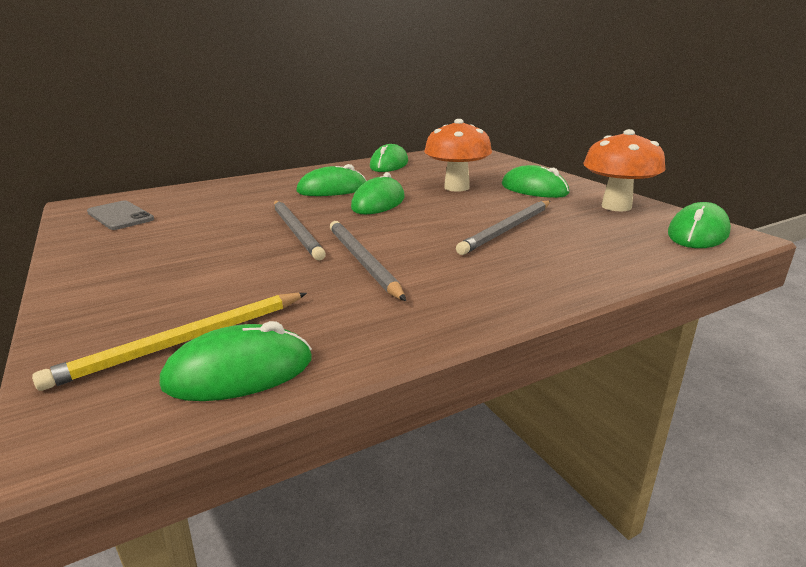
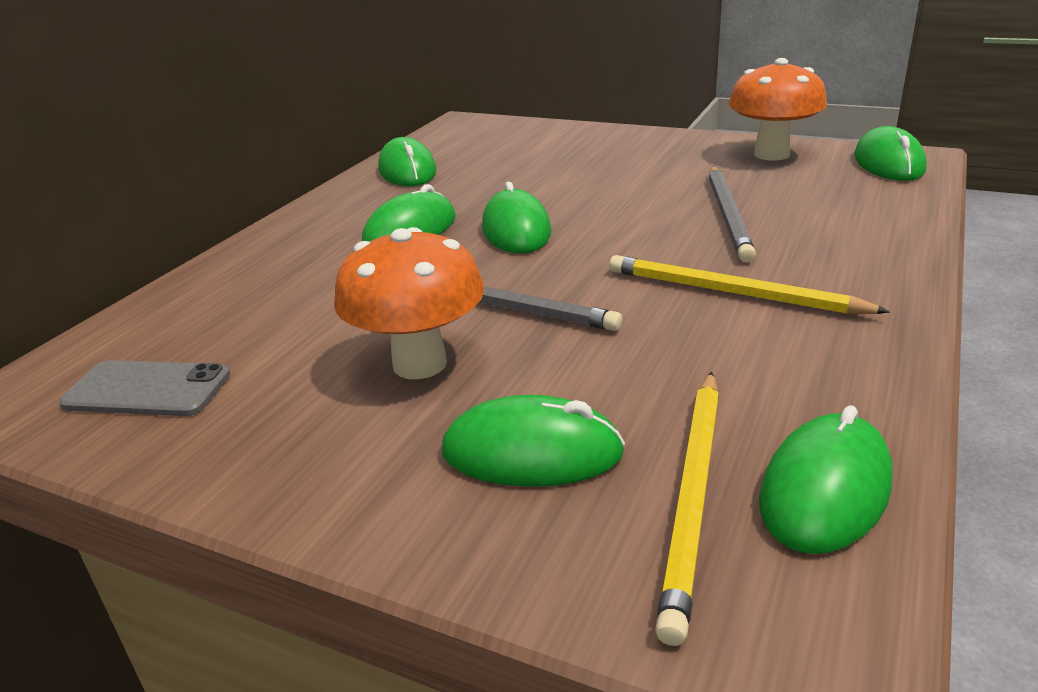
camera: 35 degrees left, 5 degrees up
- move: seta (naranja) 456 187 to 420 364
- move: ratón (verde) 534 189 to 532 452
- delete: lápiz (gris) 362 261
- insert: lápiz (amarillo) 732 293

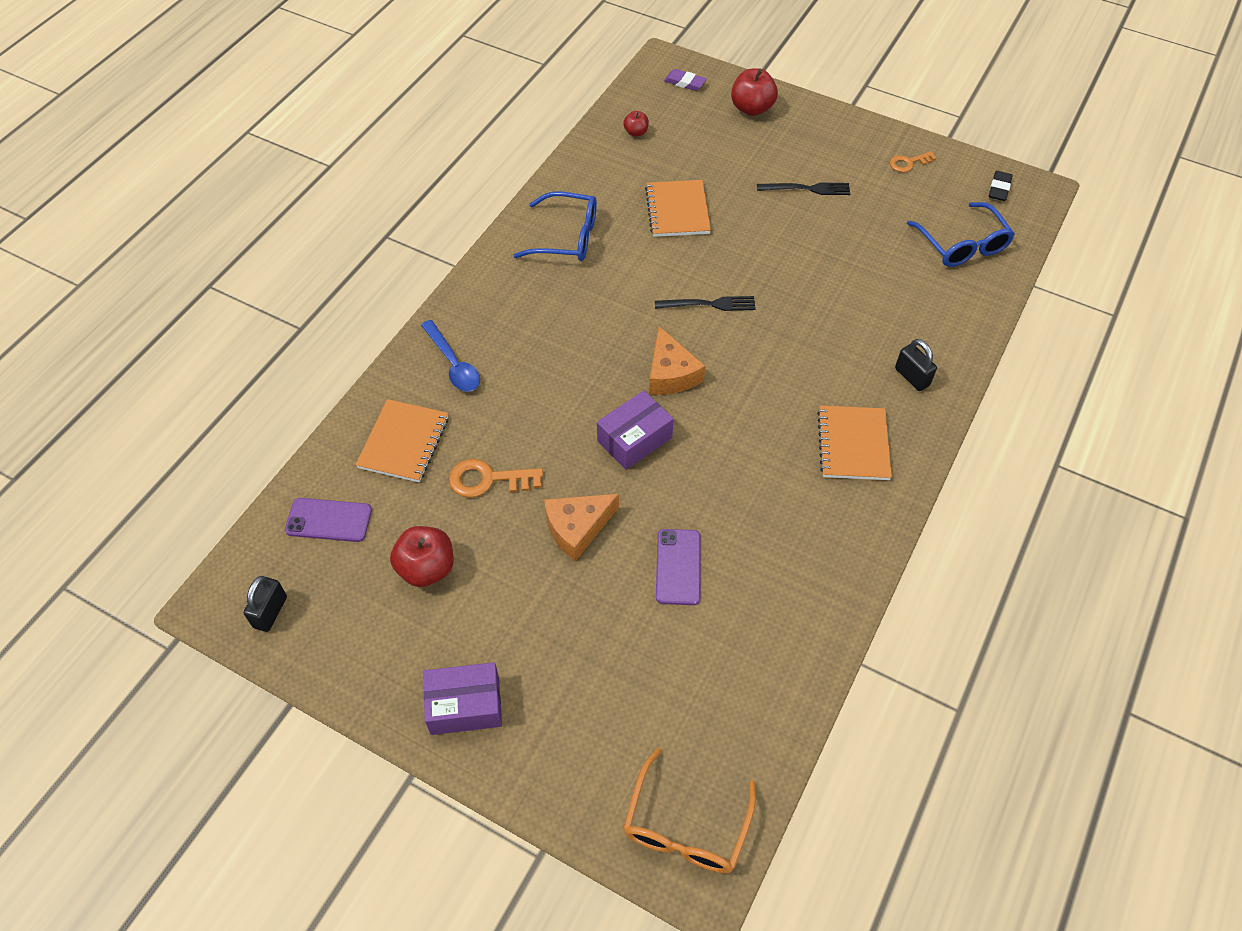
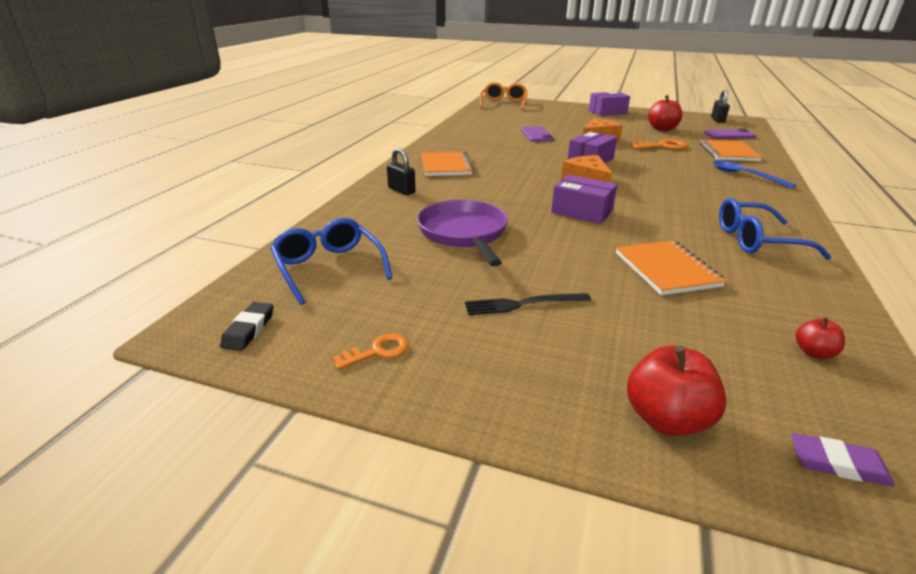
camera: 170 degrees right, 25 degrees down
- replace: tenedor (negro) 709 304 to caja (morado) 582 211
- insert: sartén (morado) 464 233

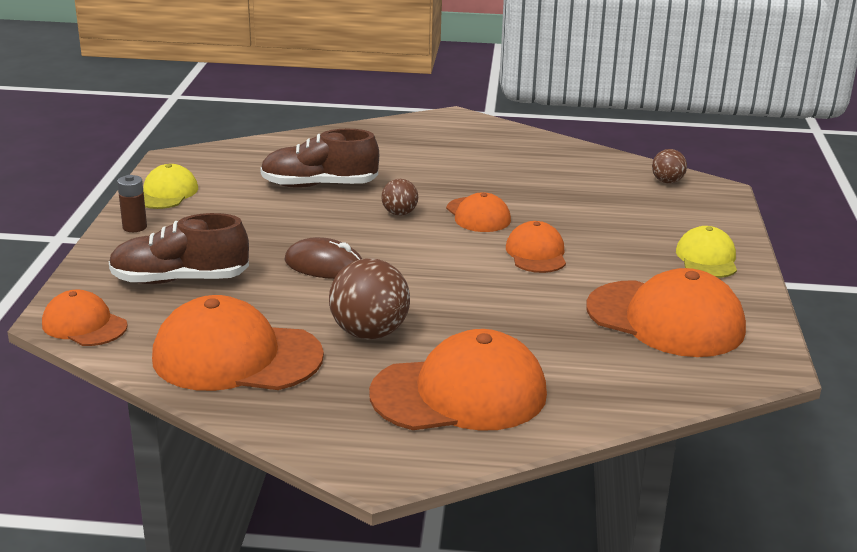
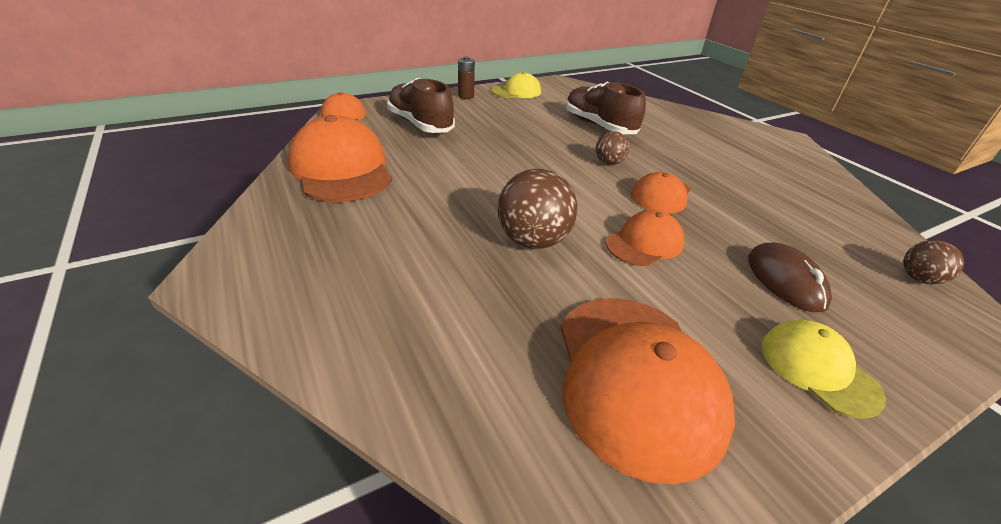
camera: 55 degrees right, 10 degrees up
- rotate: gorra (amarillo) 707 258 = 818 369 90 degrees counterclockwise
- move: ratón (marrón) 324 265 to 785 280
- move: pelota (marrón) 369 333 to 533 240
- delete: gorra (naranja) 459 393

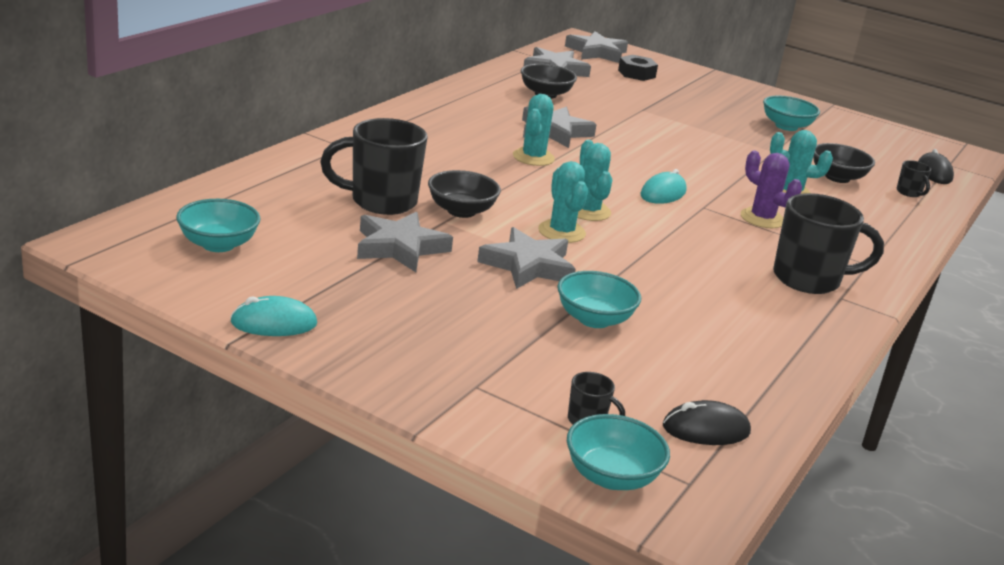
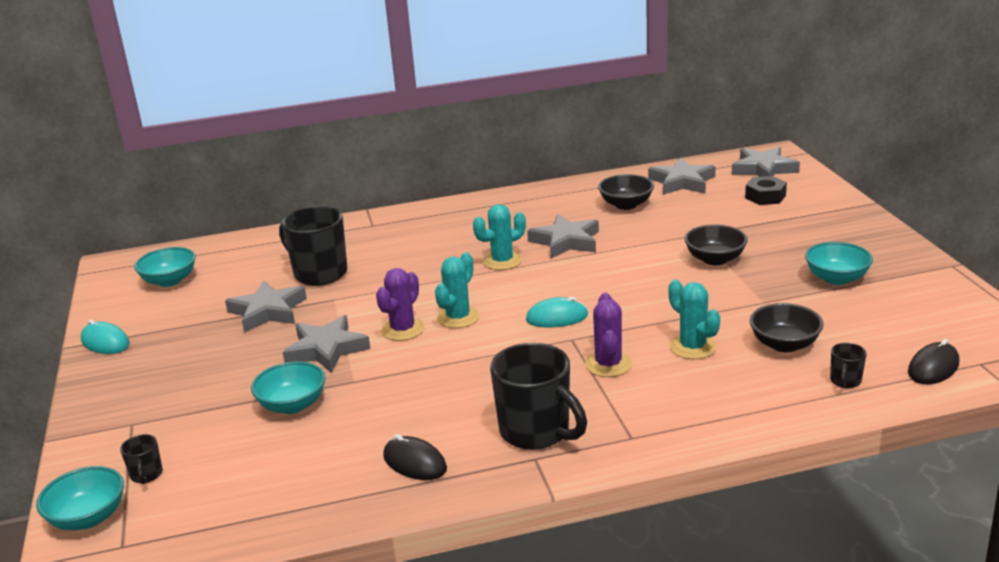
camera: 50 degrees right, 0 degrees up
- recolor: cactus (turquesa) 561 232 to cactus (morado) 403 329
- move: cuenco (negro) 461 211 to 715 259
- move: ratón (negro) 706 429 to 414 463

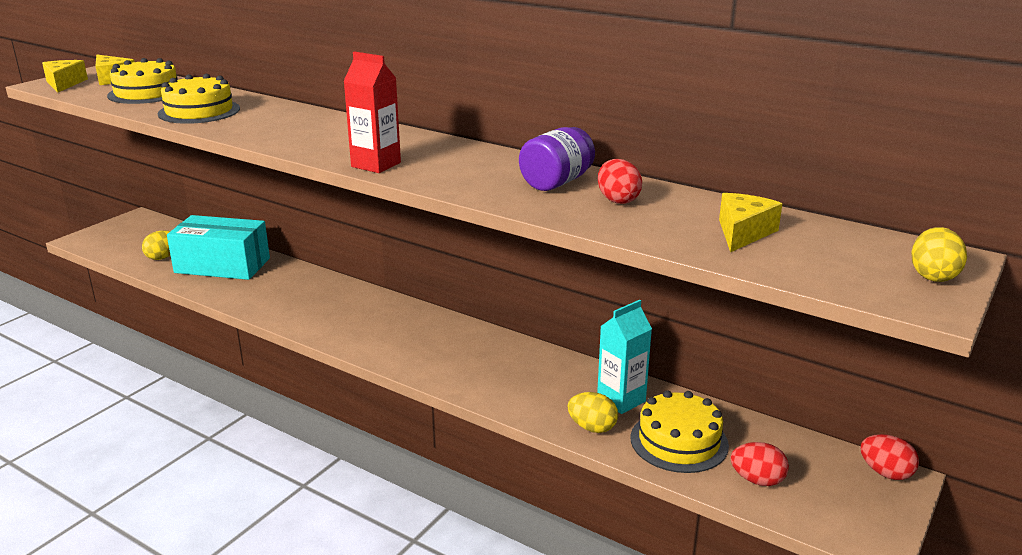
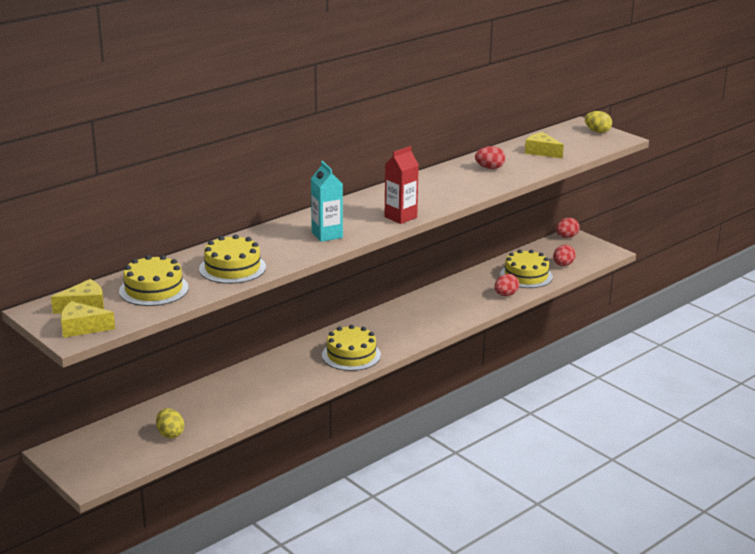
camera: 75 degrees left, 0 degrees up
- delete: tarro (morado) 556 182
- delete: caja (turquesa) 222 265
- move: cartón de leche (turquesa) 621 400 to 327 235
- recolor: huevo (amarillo) 592 427 to huevo (rojo) 505 295
- insert: tarta (amarillo) 351 355

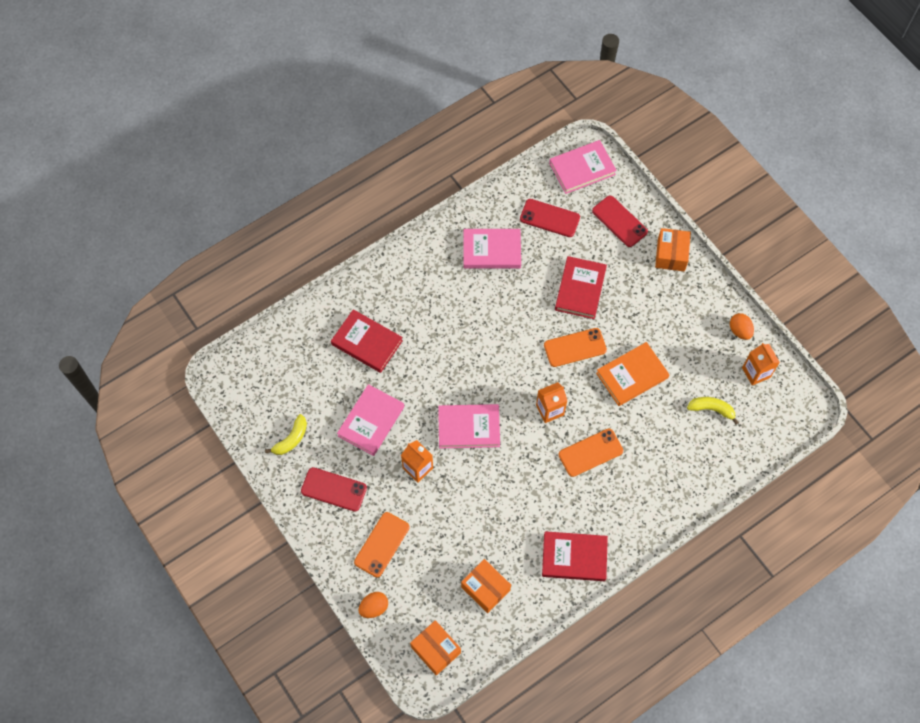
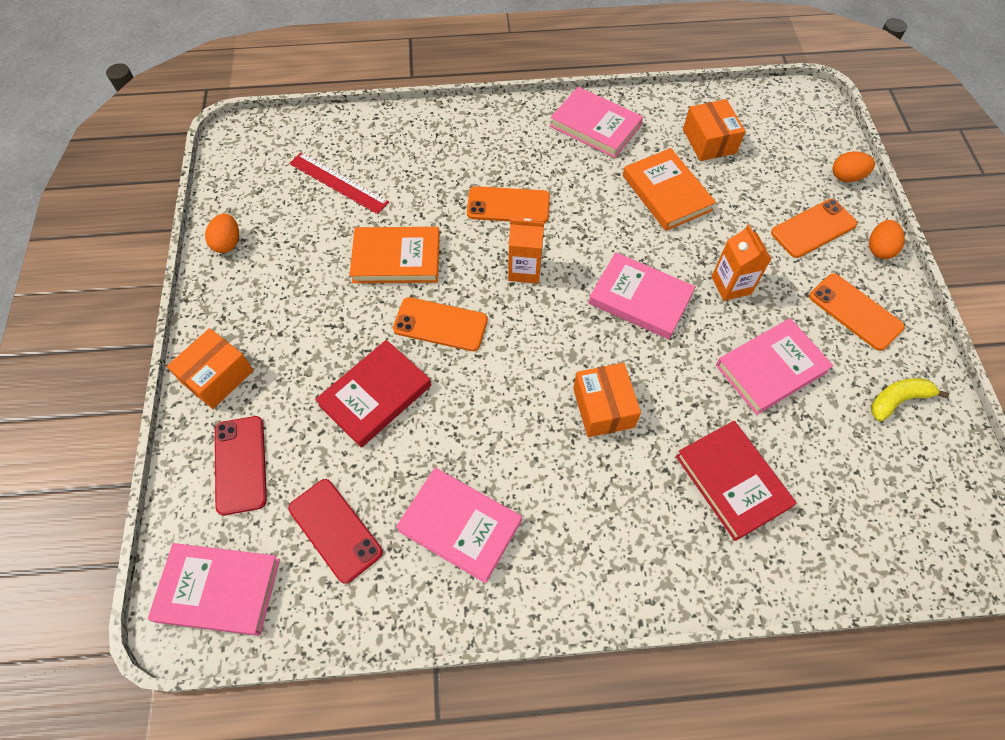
camera: 150 degrees left, 5 degrees down
- delete: cartón de leche (naranja) 756 372
- replace: plátano (amarillo) 711 409 to regla (rojo) 338 183
- recolor: móvil (rojo) 334 489 to móvil (naranja) 855 312
- recolor: libro (rojo) 574 557 to libro (rosa) 595 126
- move: caja (naranja) 436 650 to 603 407
- insert: libro (naranja) 666 193
- insert: huevo (naranja) 879 249

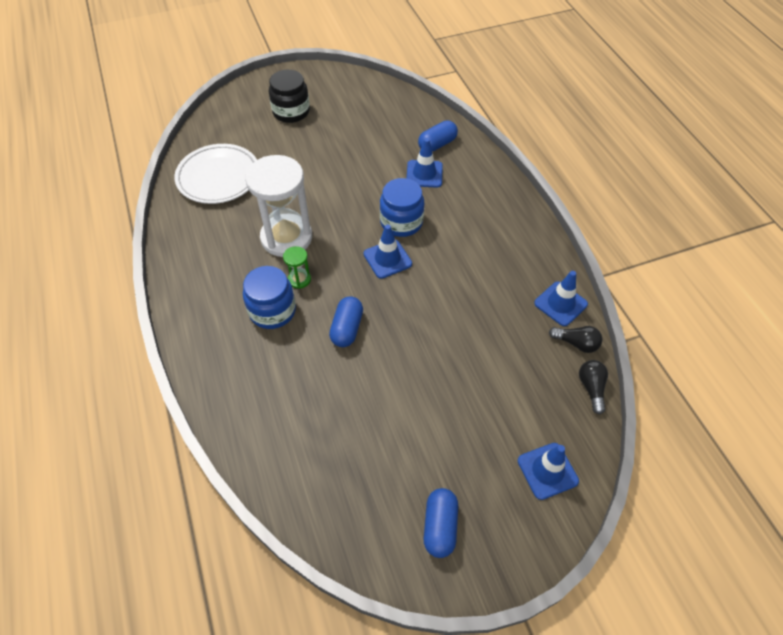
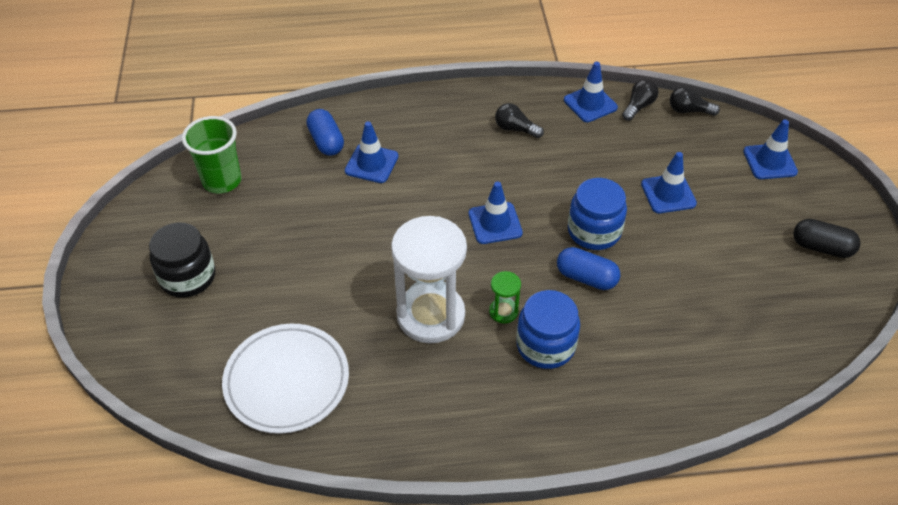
camera: 75 degrees left, 5 degrees down
- move: tarro (azul) 401 222 to 594 231
- recolor: cápsula (azul) 440 526 to cápsula (negro) 821 247
- insert: bombilla (negro) 515 129
- insert: vaso (verde) 222 181
- insert: cono de tráfico (azul) 668 194

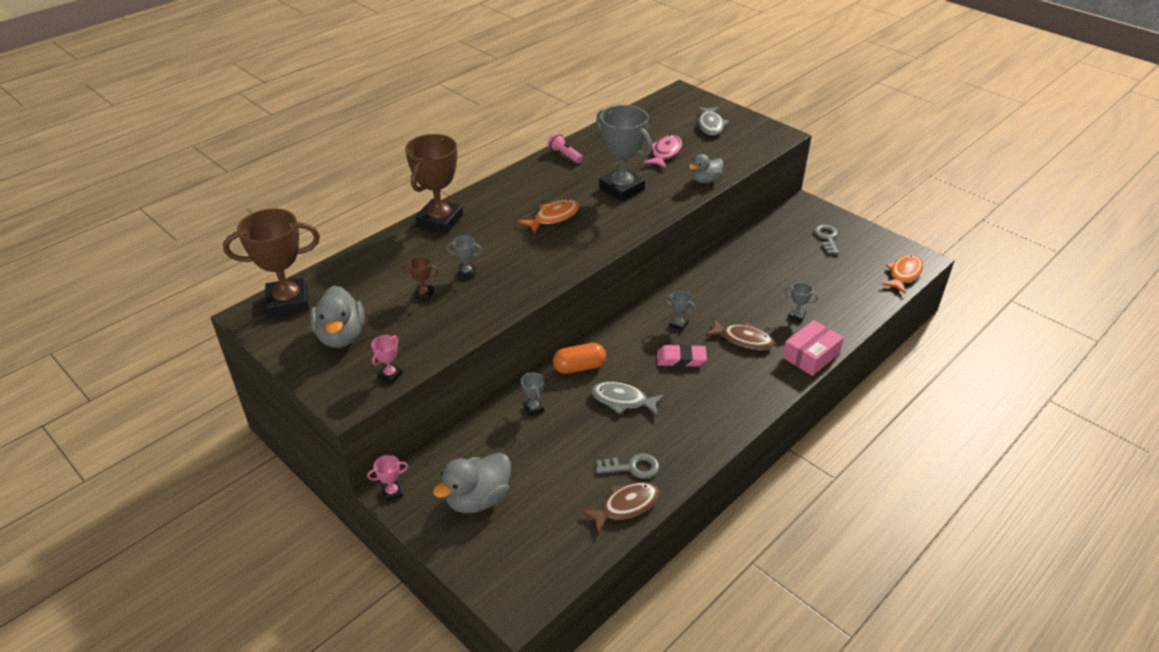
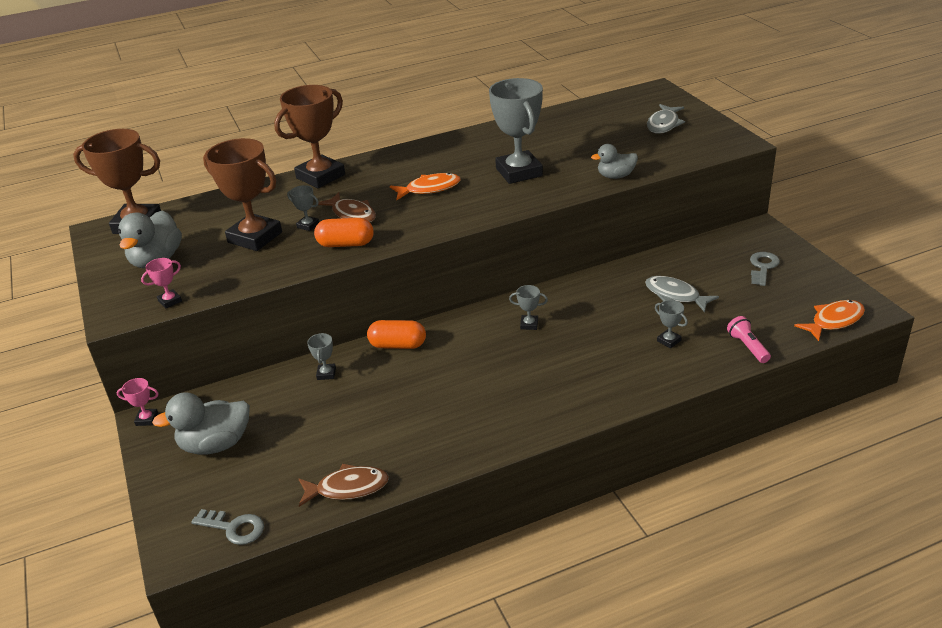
camera: 25 degrees right, 5 degrees down
- move: lámpara de mano (rosa) 565 155 to 747 347
- delete: pez (rosa) 665 153
- resize: trofeo (marrón) 424 294 = 255 237 x2.38
- rotate: trofeo (gris) 678 324 = 529 324 45 degrees counterclockwise
- move: pez (marrón) 743 339 to 352 214
- delete: caja (rosa) 811 355
- delete: goma de borrar (rosa) 681 359
- move: pez (gris) 622 400 to 675 295
- move: llave (gris) 632 467 to 234 528
- insert: cápsula (naranja) 346 244

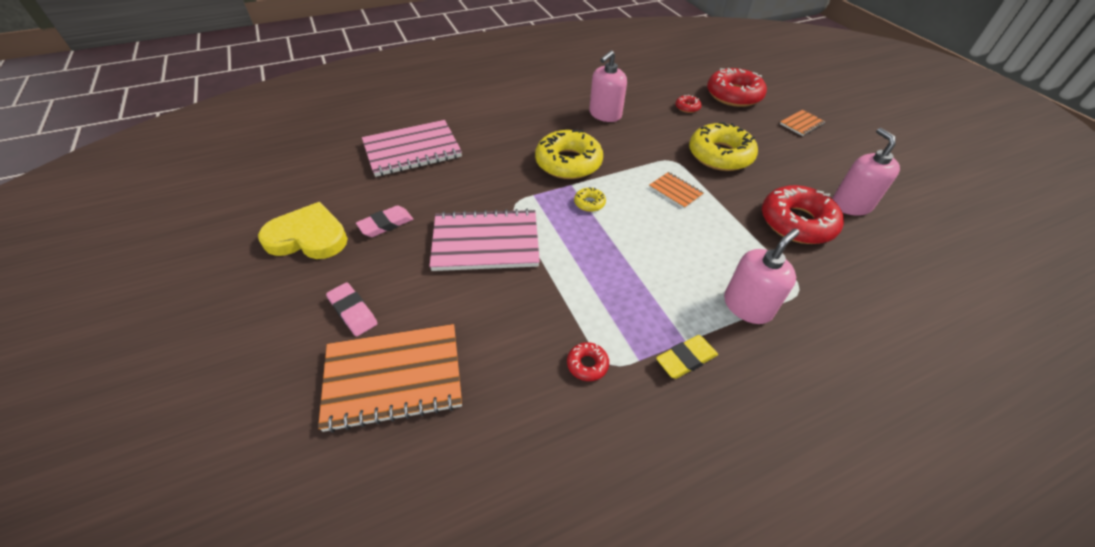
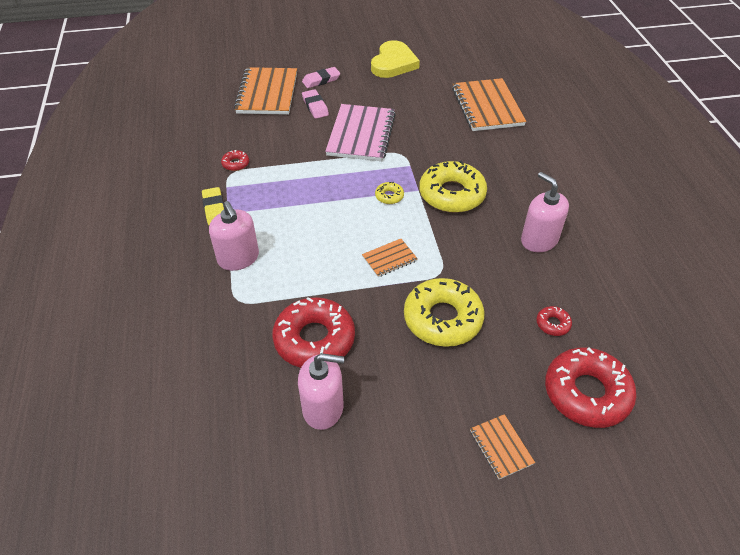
camera: 105 degrees right, 0 degrees up
- recolor: cuaderno (rosa) 412 150 to cuaderno (naranja) 487 107
- move: goma de borrar (rosa) 386 224 to 315 106

